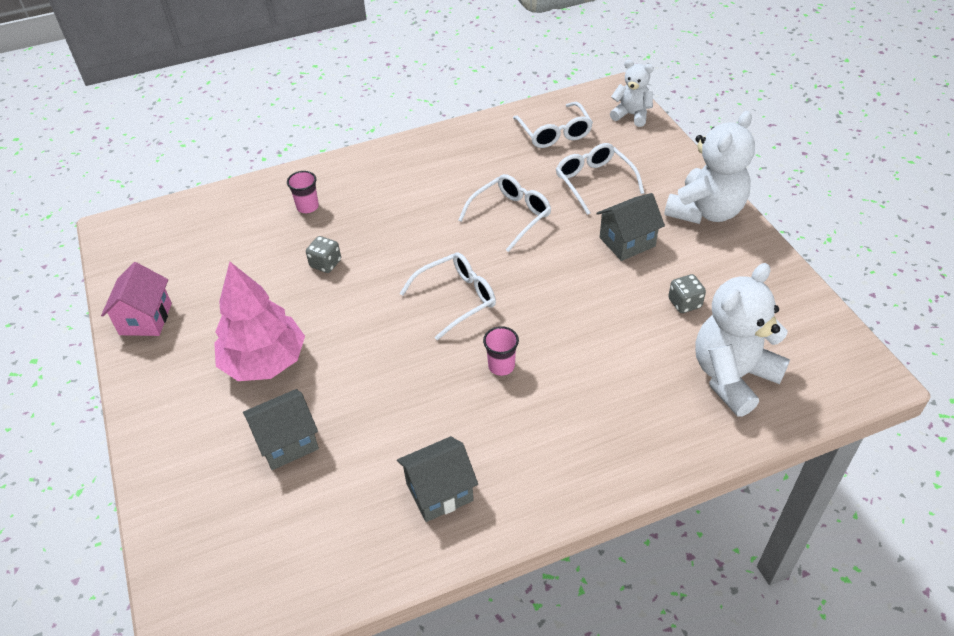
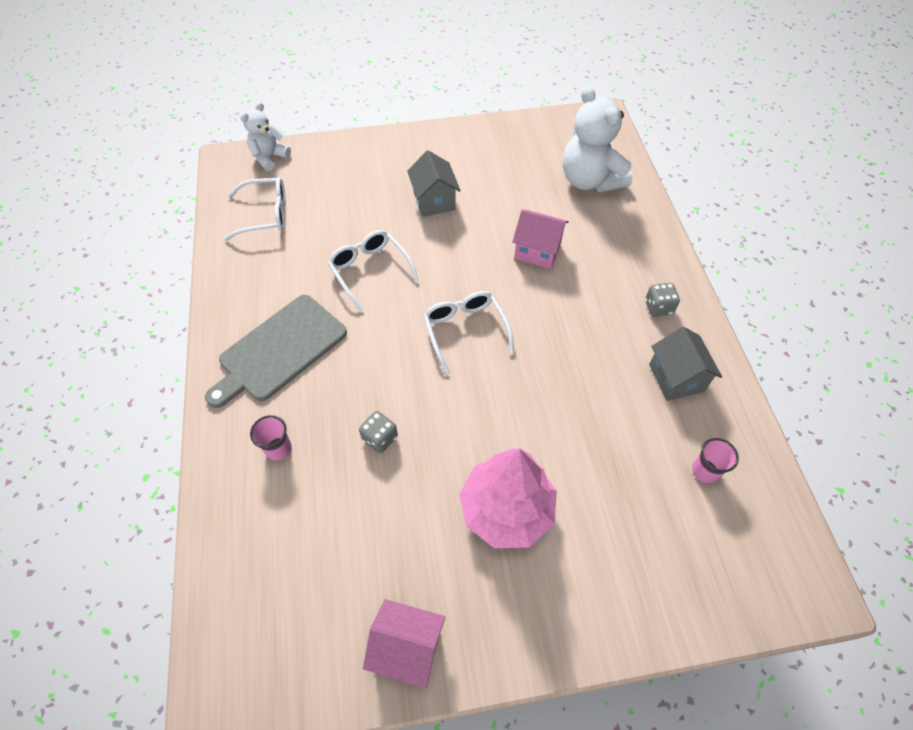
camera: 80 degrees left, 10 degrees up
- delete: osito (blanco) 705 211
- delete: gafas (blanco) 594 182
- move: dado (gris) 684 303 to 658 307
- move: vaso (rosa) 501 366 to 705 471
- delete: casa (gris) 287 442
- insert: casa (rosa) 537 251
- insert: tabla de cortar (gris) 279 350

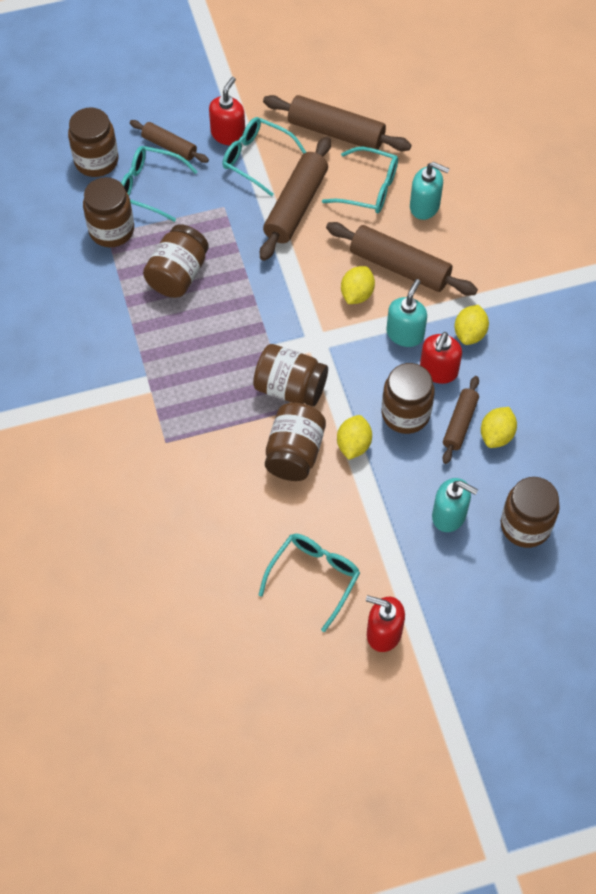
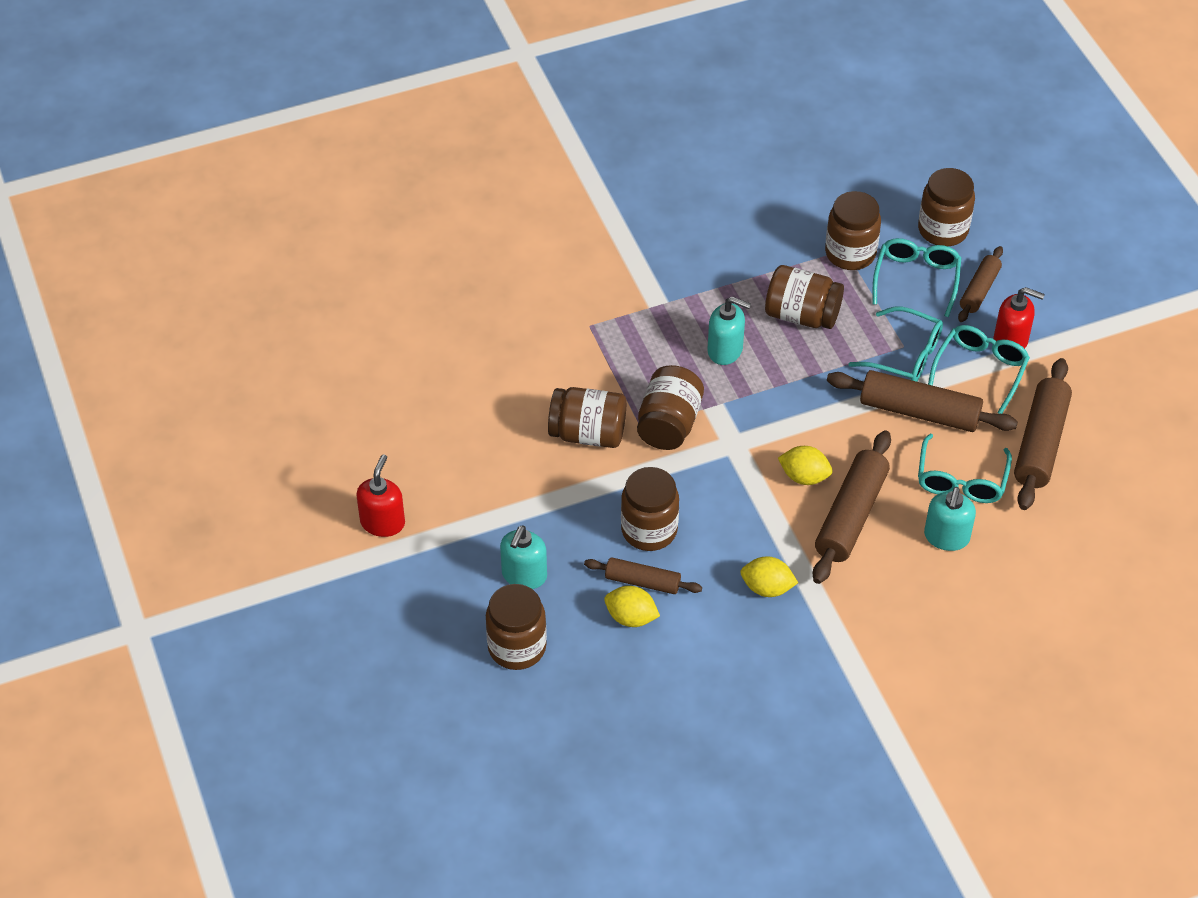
camera: 85 degrees right, 10 degrees down
- move: dispensador de jabón (turquesa) 405 334 to 725 350
- delete: dispensador de jabón (rojo) 438 371
- delete: limón (amarillo) 353 445
- move: gafas (turquesa) 314 578 to 905 355

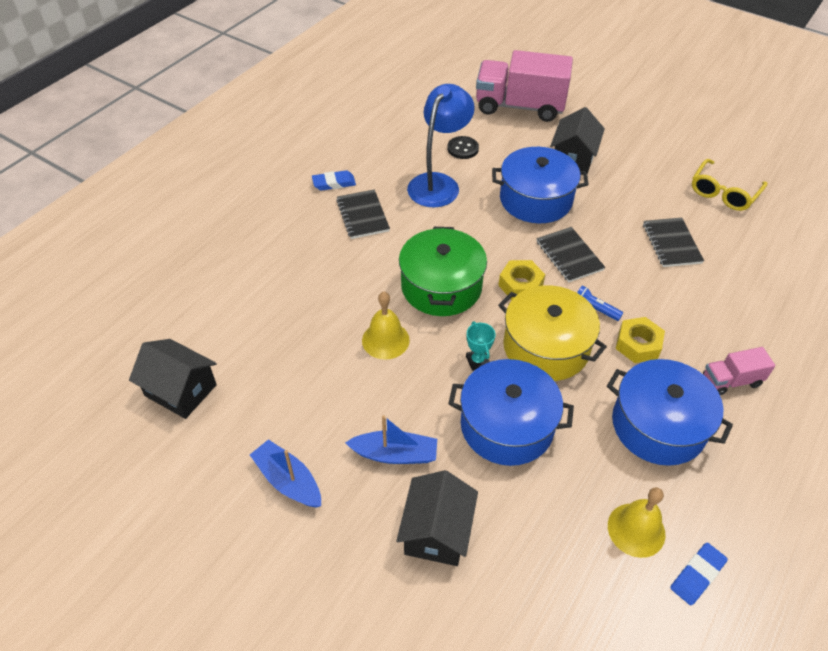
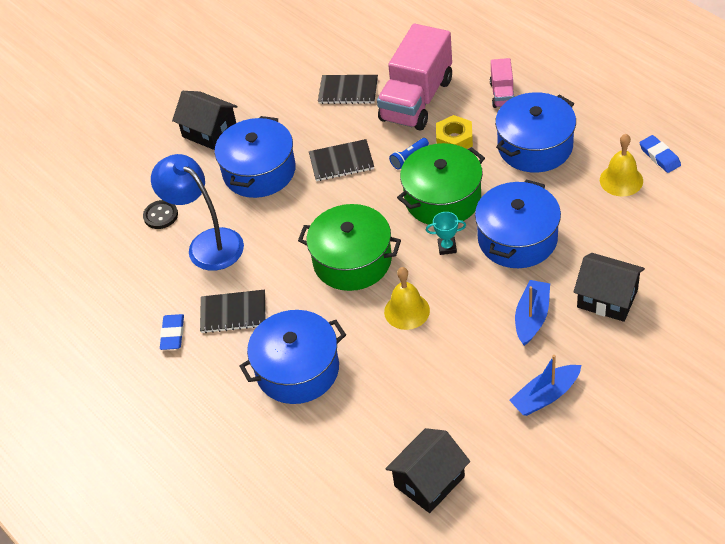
camera: 70 degrees left, 0 degrees up
- move: camión (rosa) 519 106 to 416 100
- delete: gafas (amarillo) 724 192
- delete: tuerca (amarillo) 520 285
- recolor: olla (amarillo) 546 347 to olla (verde) 442 198
- insert: olla (azul) 297 369

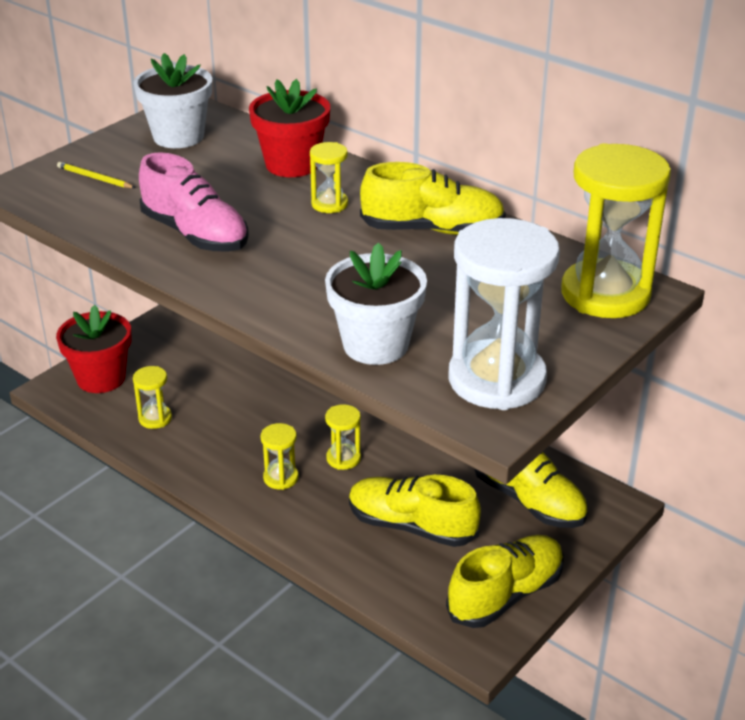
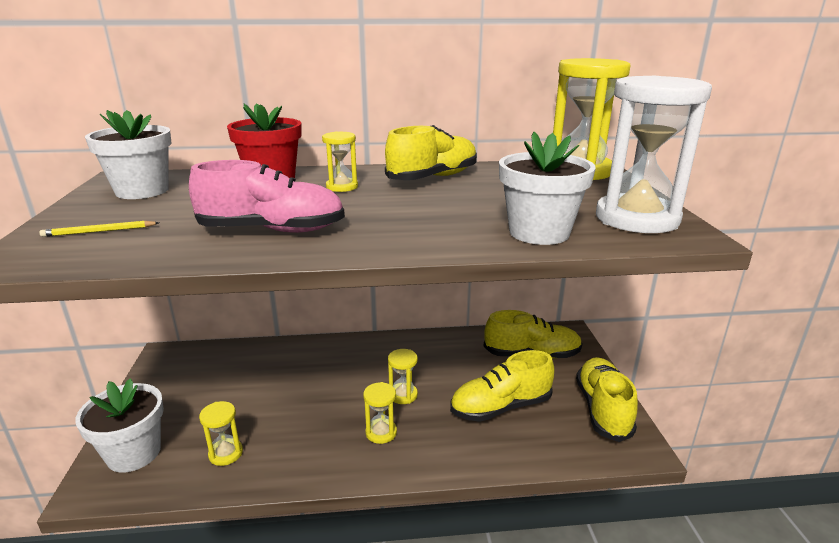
camera: 45 degrees left, 10 degrees down
- recolor: maceta (rojo) 101 378 to maceta (blanco) 134 453

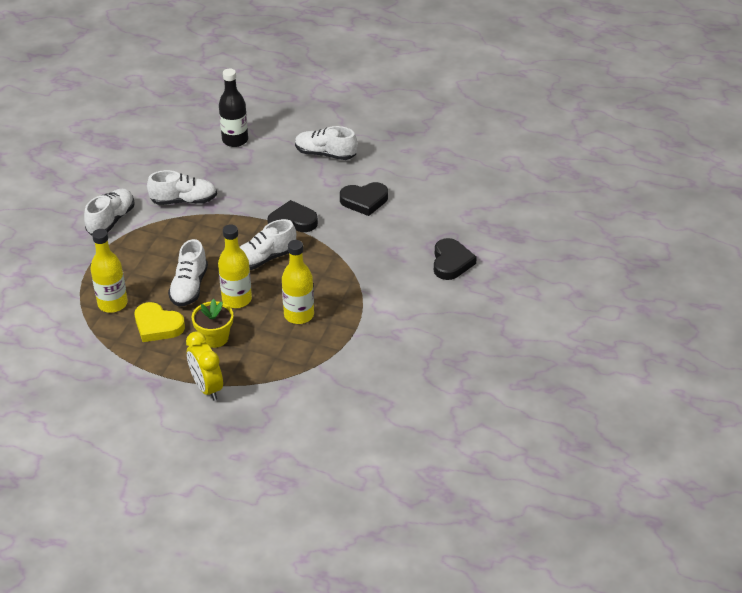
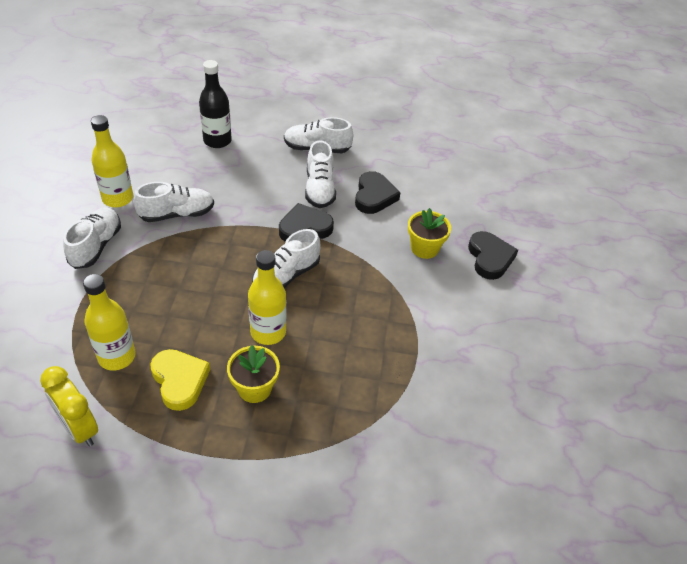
camera: 15 degrees left, 5 degrees up
- rotate: corazón (negro) 364 201 = 374 196 60 degrees counterclockwise
- move: zapato (blanco) 189 287 to 319 189
- move: botella (amarillo) 299 315 to 118 198
- rotate: corazón (amarillo) 157 326 = 180 381 135 degrees counterclockwise
- move: despertador (amarillo) 207 387 to 79 428
- insert: maceta (amarillo) 424 248

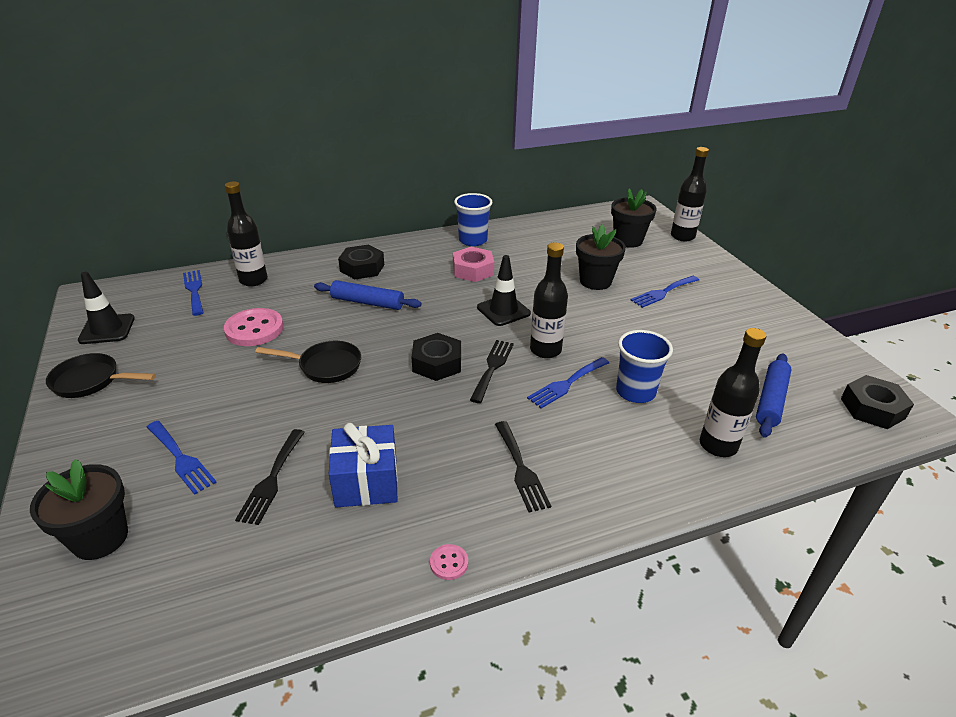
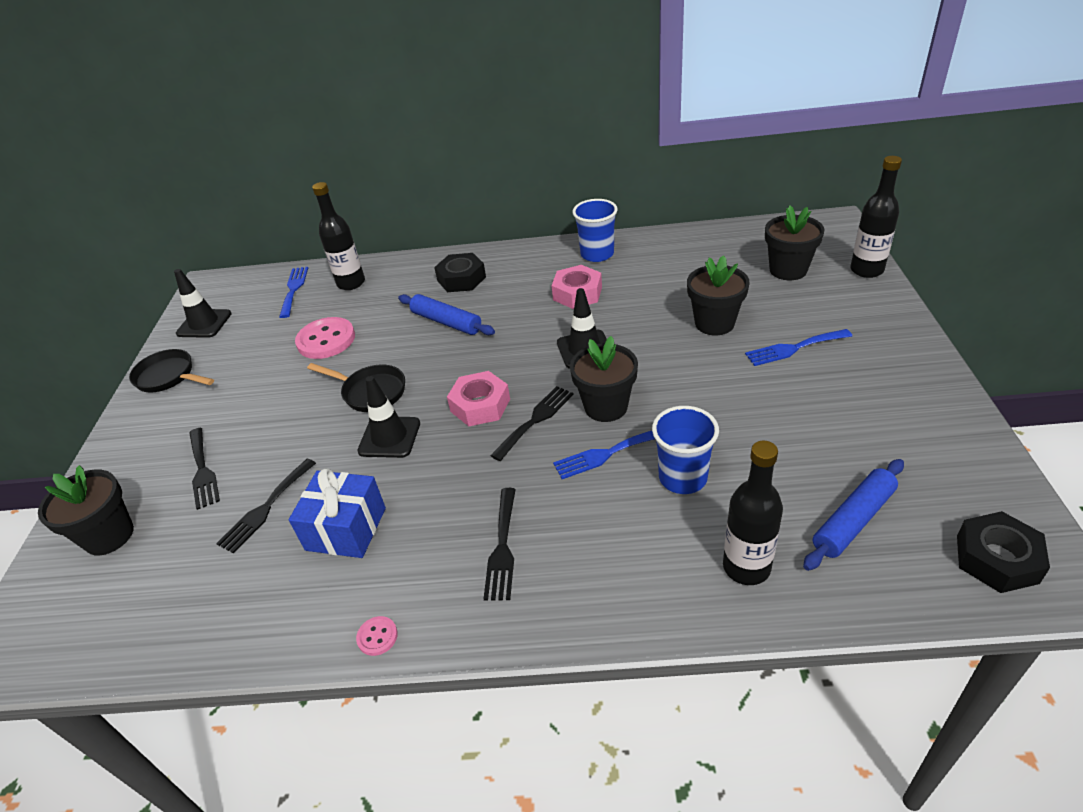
camera: 25 degrees right, 5 degrees up
- replace: botella (negro) 545 350 to maceta (negro) 606 407
- recolor: tuerca (negro) 437 363 to tuerca (rosa) 480 405
- recolor: tenedor (azul) 181 459 to tenedor (negro) 203 470
- insert: cono de tráfico (negro) 389 437

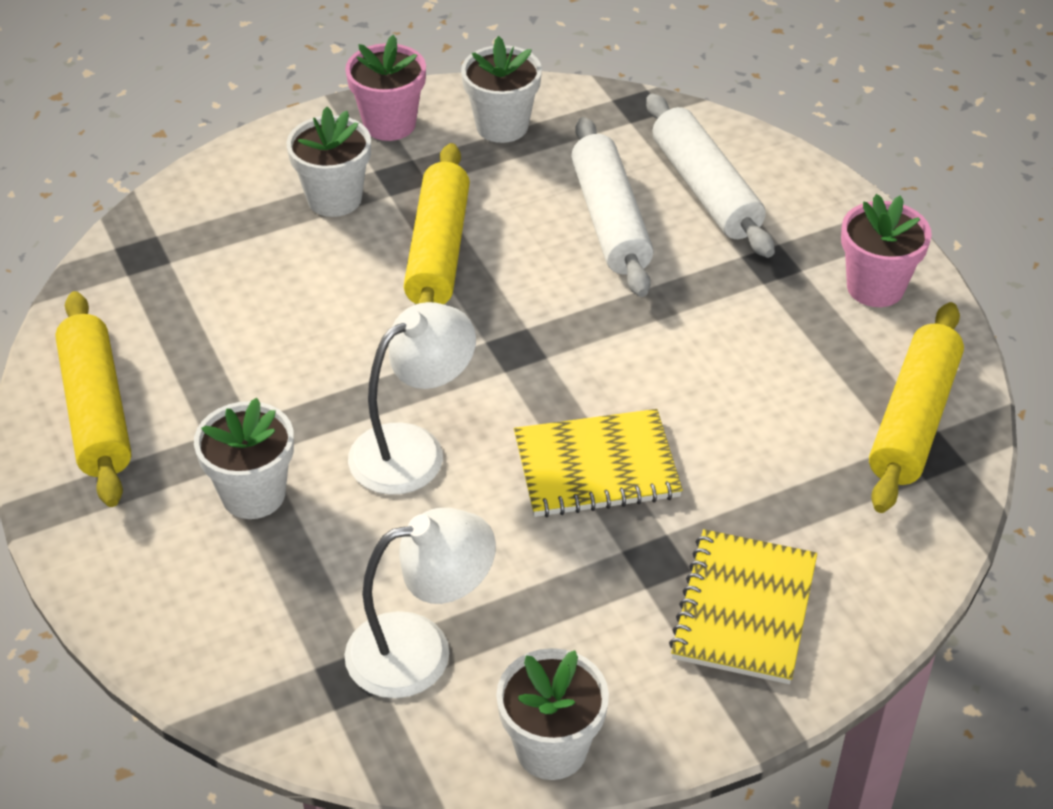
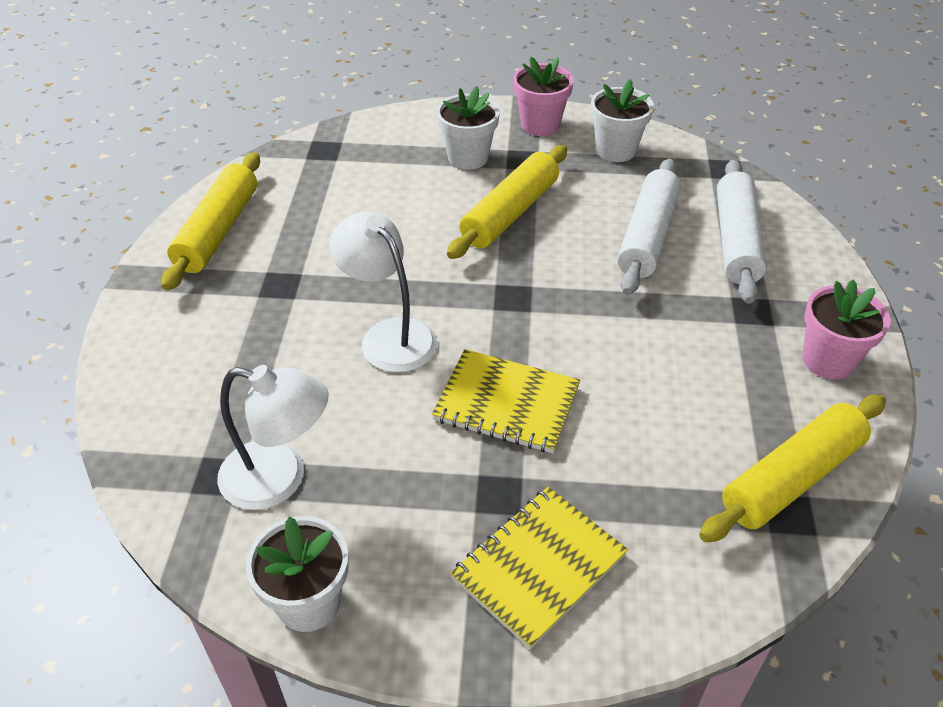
camera: 30 degrees right, 0 degrees up
- rotate: lámpara (blanco) 413 449 = 389 335 120 degrees counterclockwise
- delete: maceta (blanco) 253 494

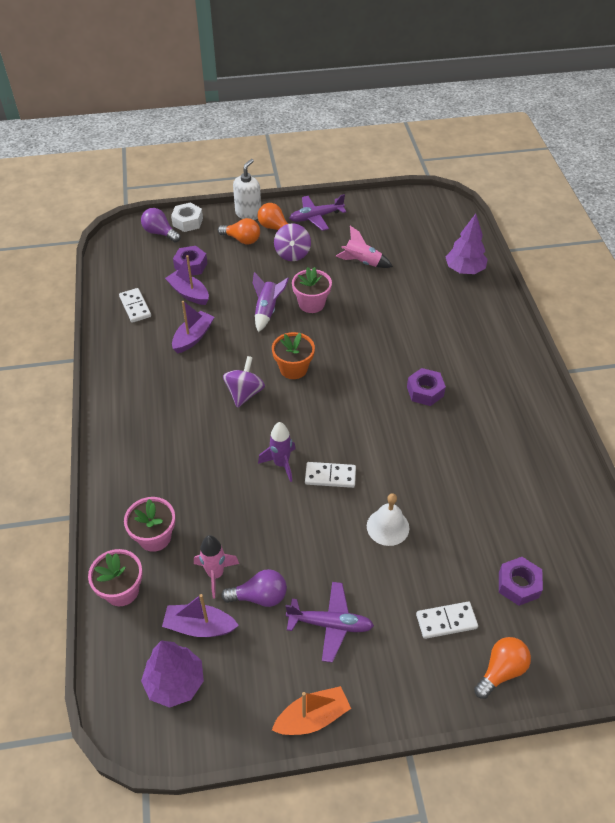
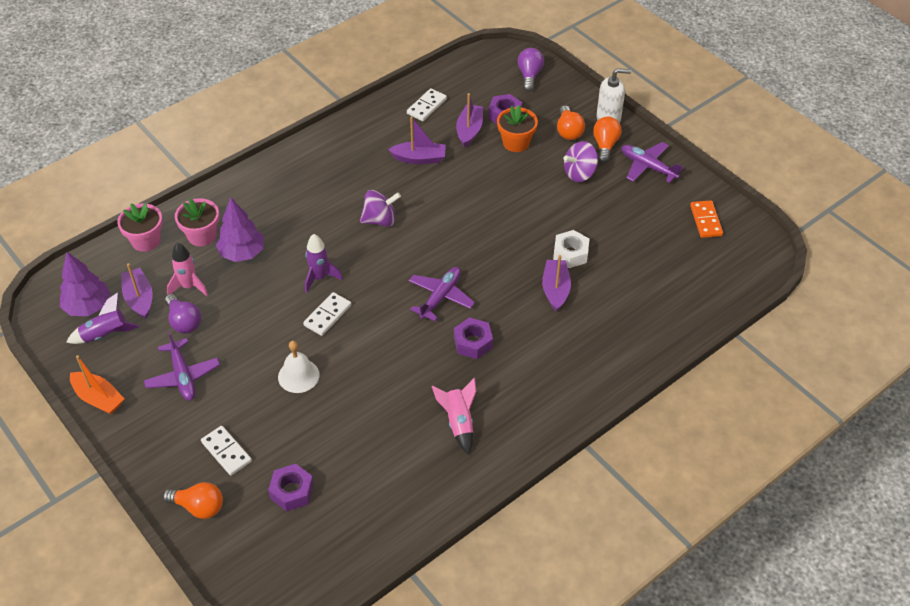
camera: 60 degrees right, 0 degrees up
- move: tuerca (blanco) 187 222 to 570 253
- move: árbol (morado) 464 270 to 242 253
- move: cohete (rosa) 362 262 to 459 422
- delete: maceta (rosa) 311 304
- move: cohete (morado) 267 311 to 105 335
- move: maceta (naranja) 293 368 to 516 142
- rotate: ficha de dominó (blanco) 330 476 = 327 315 60 degrees clockwise
- insert: ficha de dominó (naranja) 705 221
- insert: barco (morado) 555 289
- insert: avión (morado) 440 297

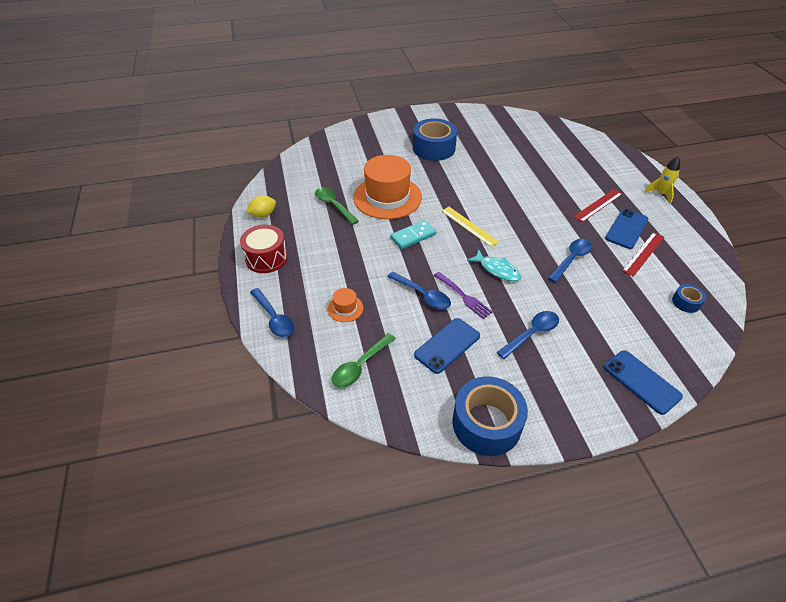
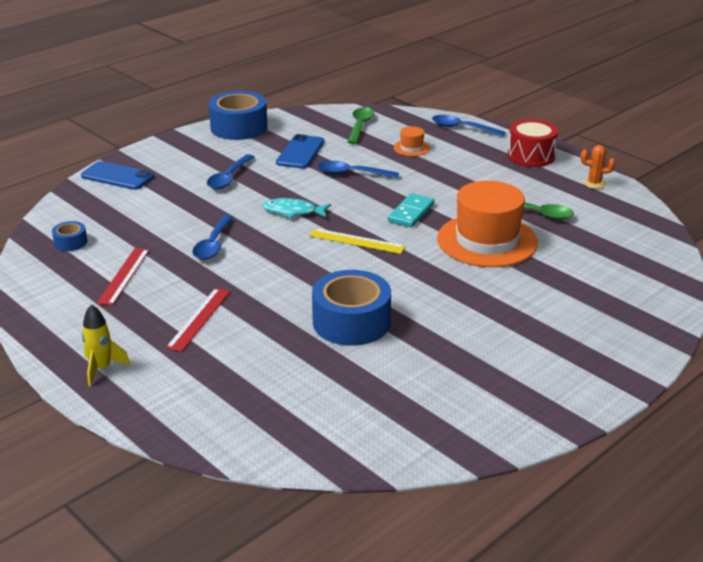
camera: 150 degrees right, 15 degrees down
- move: cinta adhesiva (azul) 434 148 to 351 322
- replace: limón (amarillo) 263 215 to cactus (naranja) 594 183
- delete: móvil (azul) 626 229
- delete: tenedor (morado) 463 296

